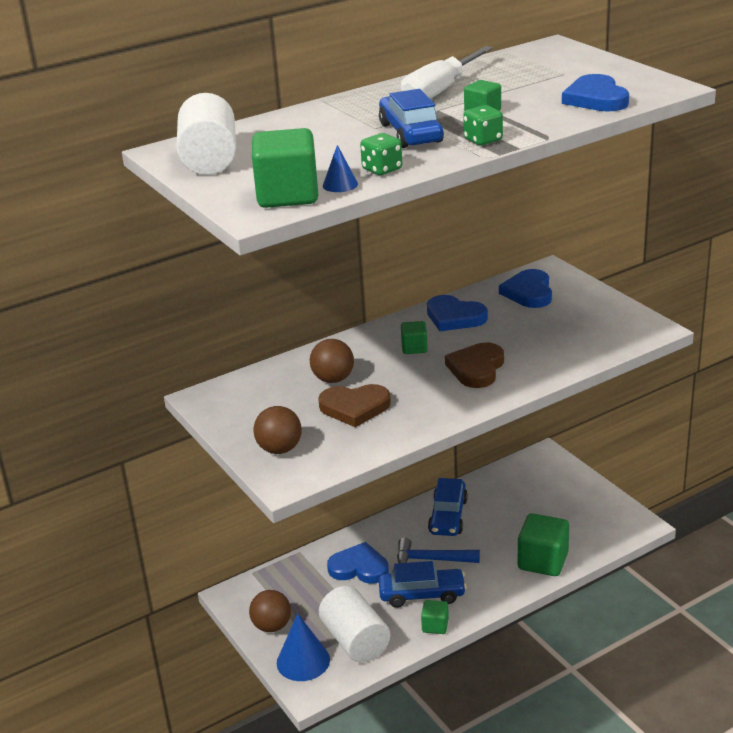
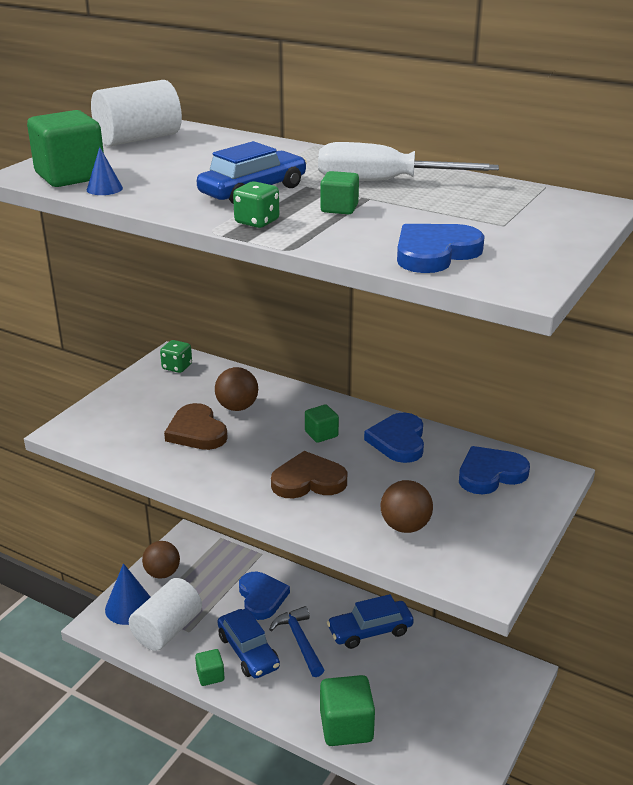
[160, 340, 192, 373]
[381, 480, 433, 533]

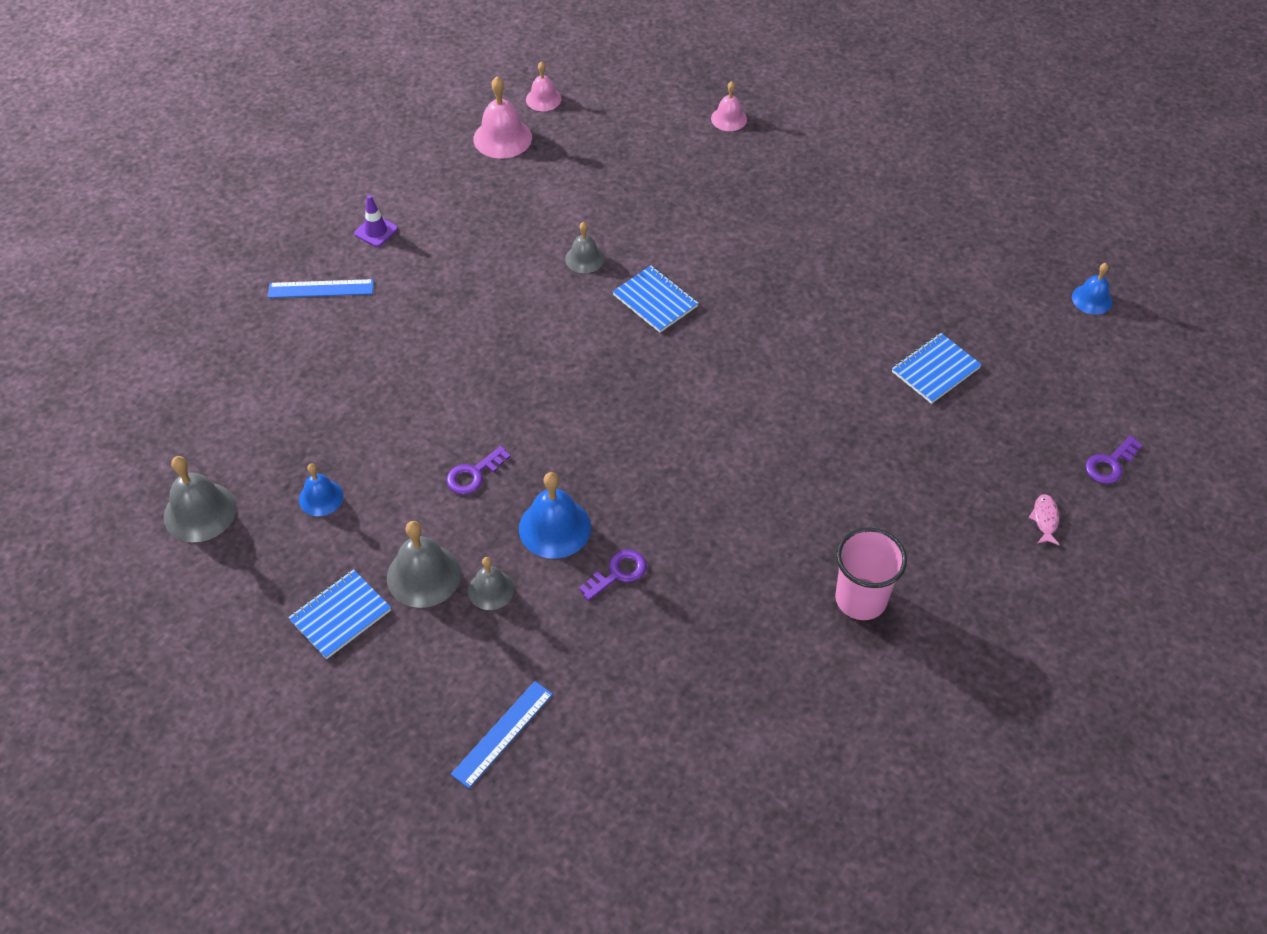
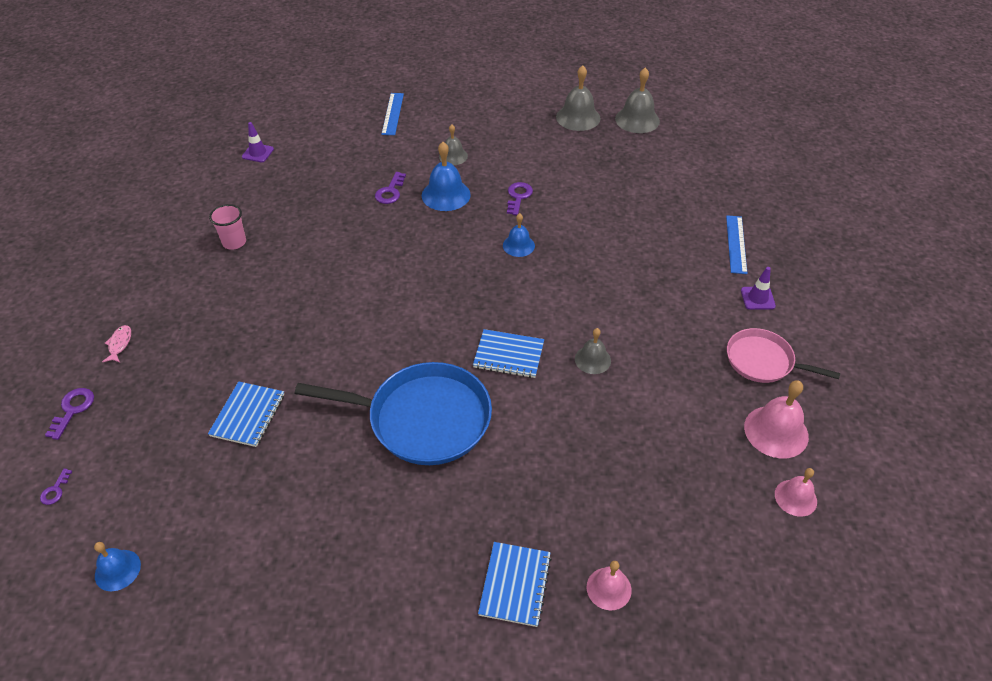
[40, 468, 72, 505]
[102, 325, 131, 362]
[209, 204, 246, 250]
[242, 122, 274, 162]
[295, 362, 492, 465]
[478, 542, 552, 627]
[503, 213, 535, 257]
[556, 65, 600, 131]
[726, 215, 748, 274]
[727, 328, 840, 383]

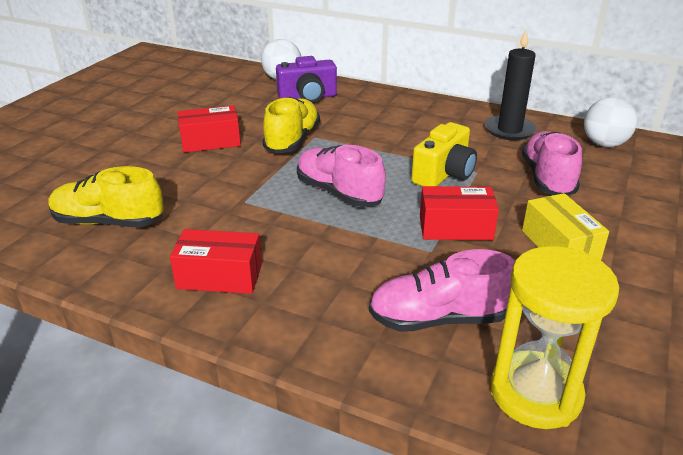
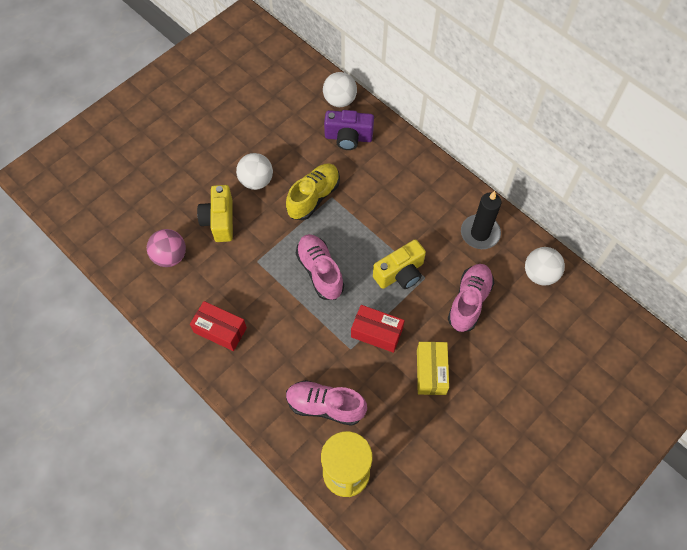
[147, 229, 186, 267]
[197, 185, 233, 242]
[236, 153, 273, 190]

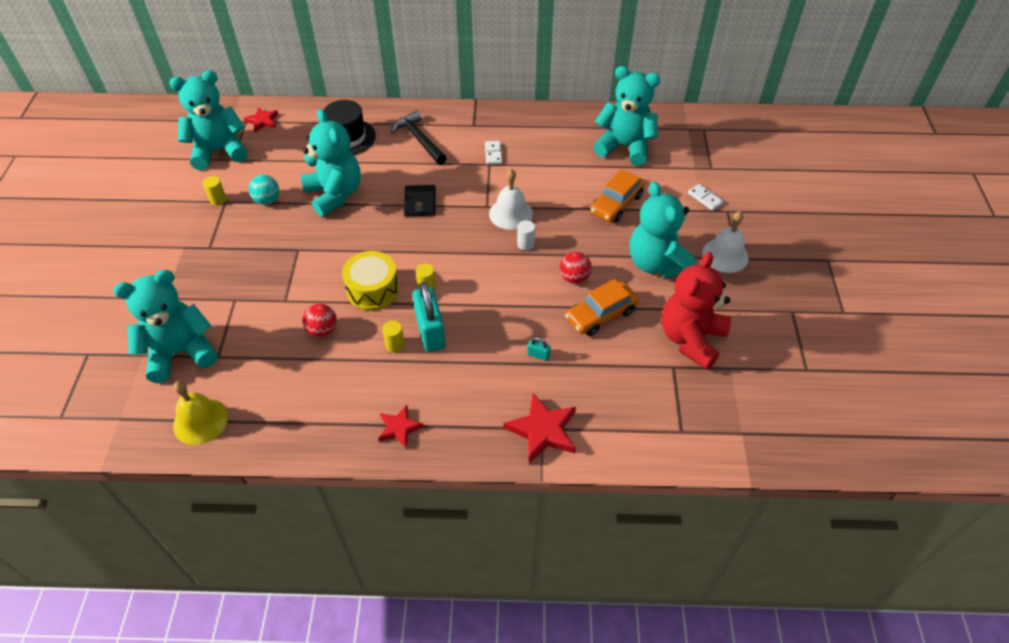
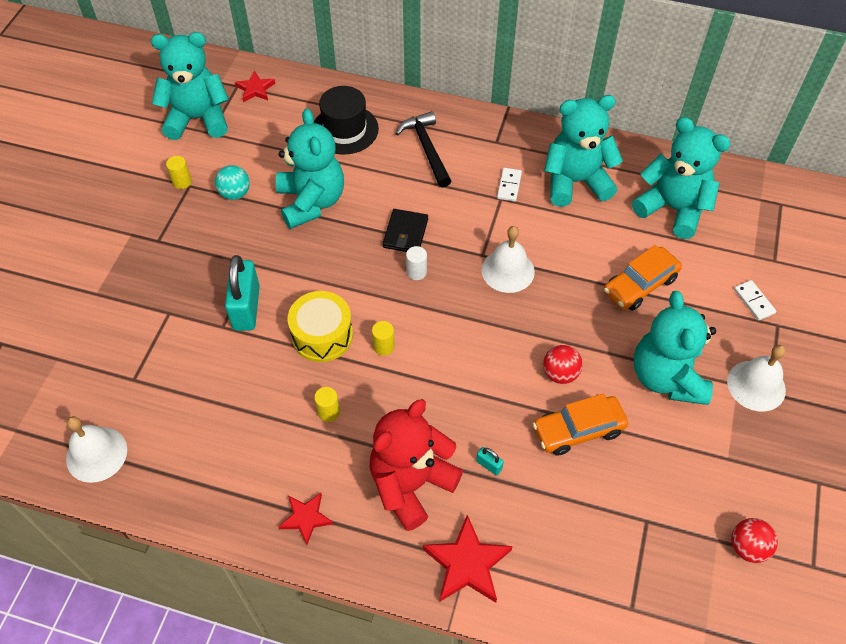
[66, 416, 127, 483]
[225, 255, 260, 331]
[370, 399, 463, 531]
[406, 246, 427, 280]
[544, 95, 623, 207]
[731, 518, 778, 563]

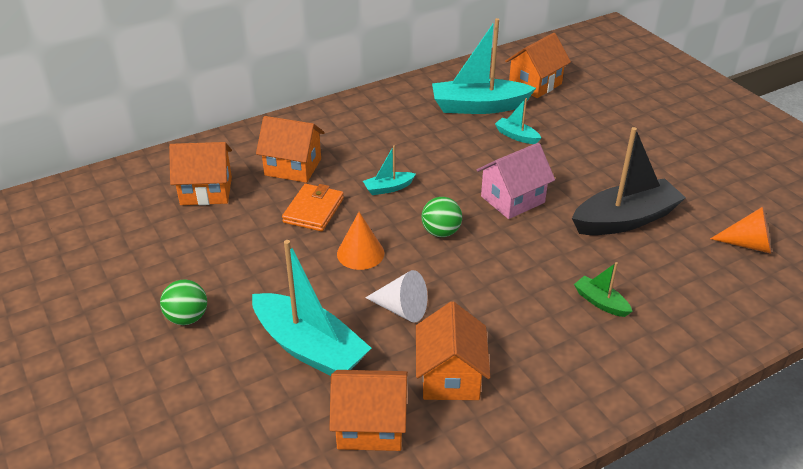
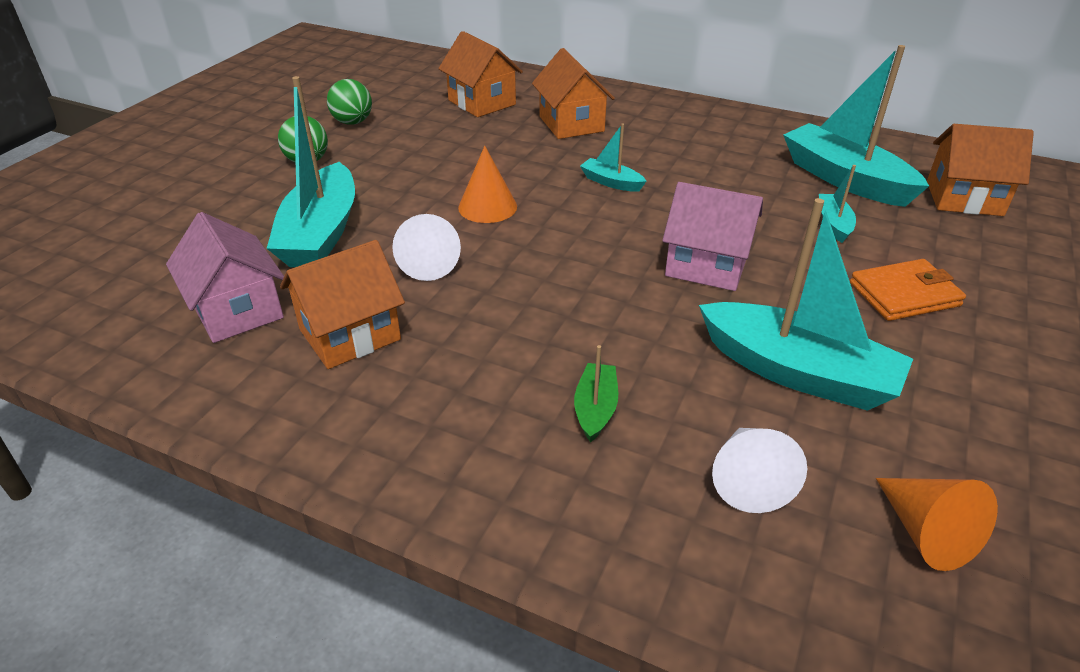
[166, 212, 284, 343]
[327, 79, 372, 125]
[699, 198, 913, 411]
[712, 428, 807, 513]
[850, 259, 966, 321]

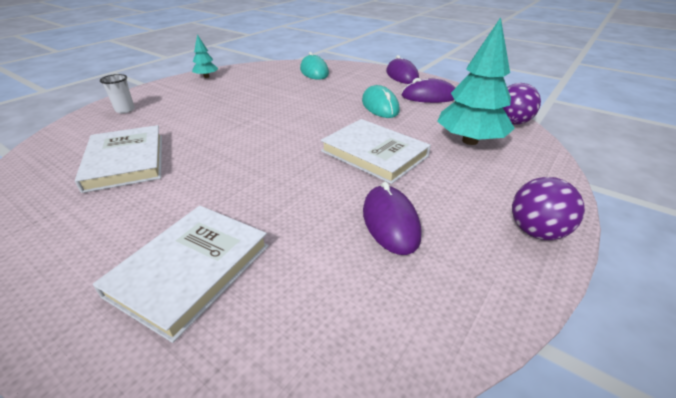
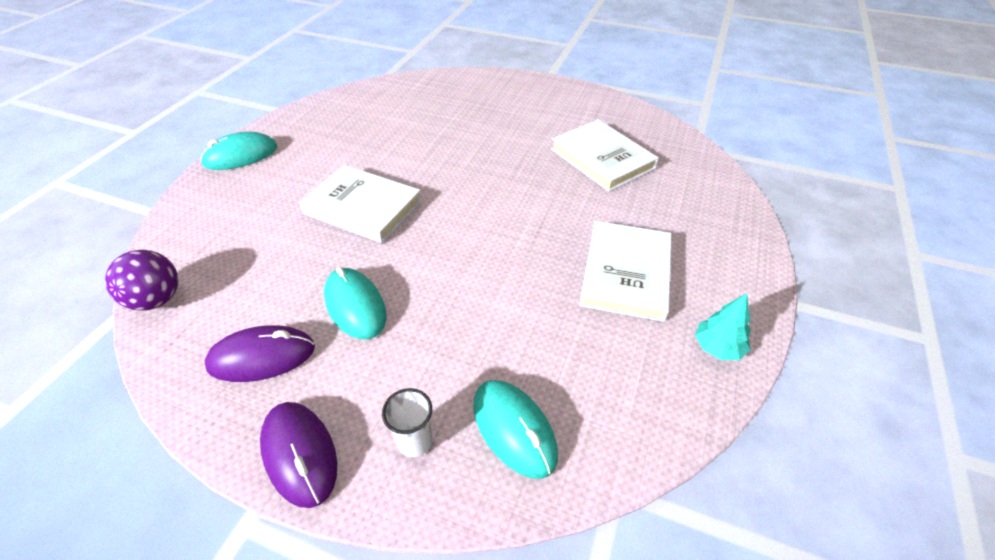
[200, 132, 277, 170]
[382, 388, 433, 457]
[579, 221, 672, 322]
[363, 182, 421, 255] (first image)
[437, 17, 515, 145] (first image)

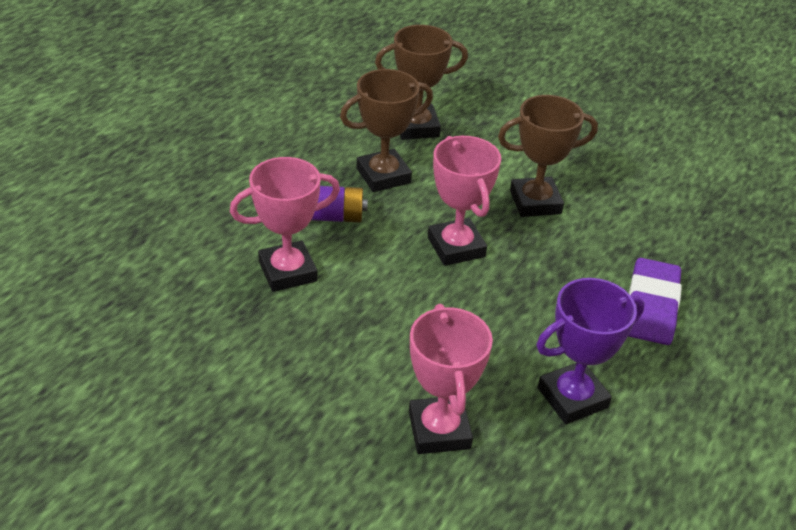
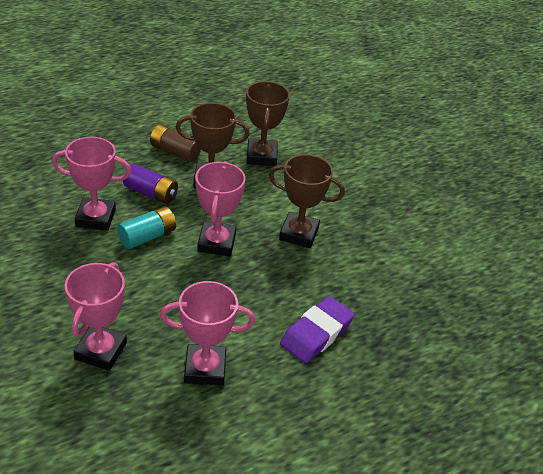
[117, 206, 176, 249]
[150, 124, 201, 162]
[160, 281, 255, 385]
[246, 81, 290, 166]

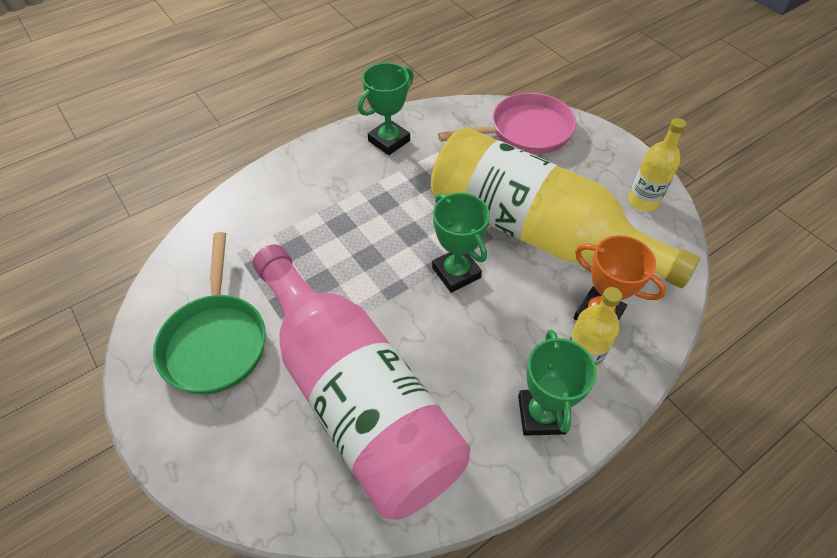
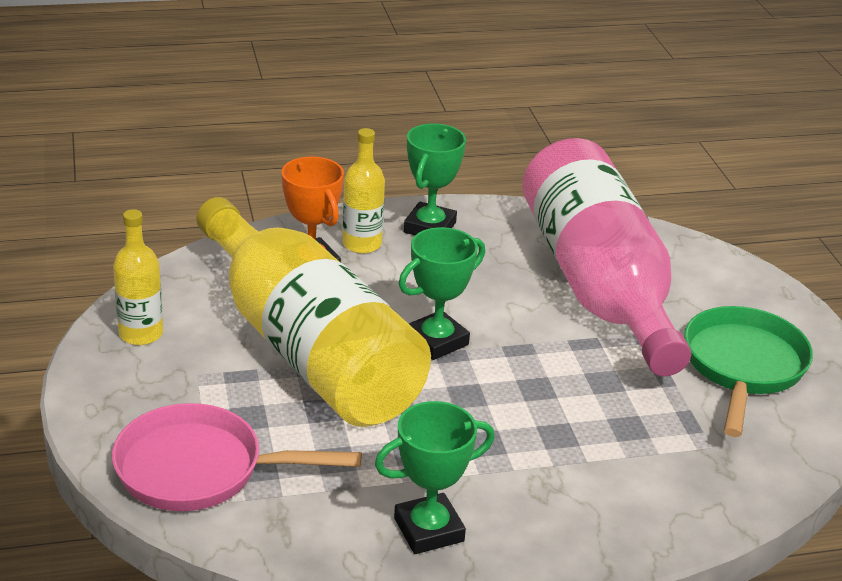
[399, 227, 485, 360]

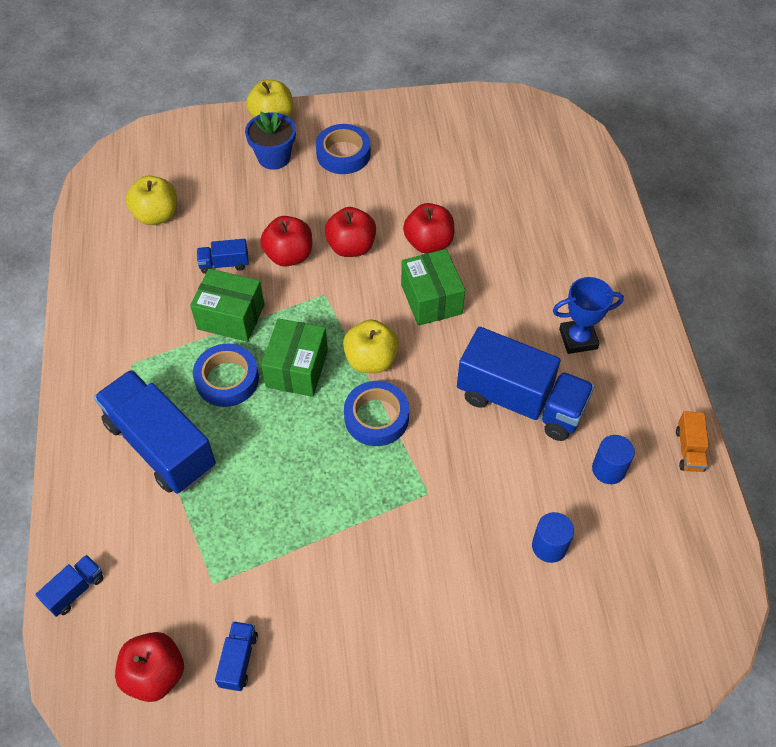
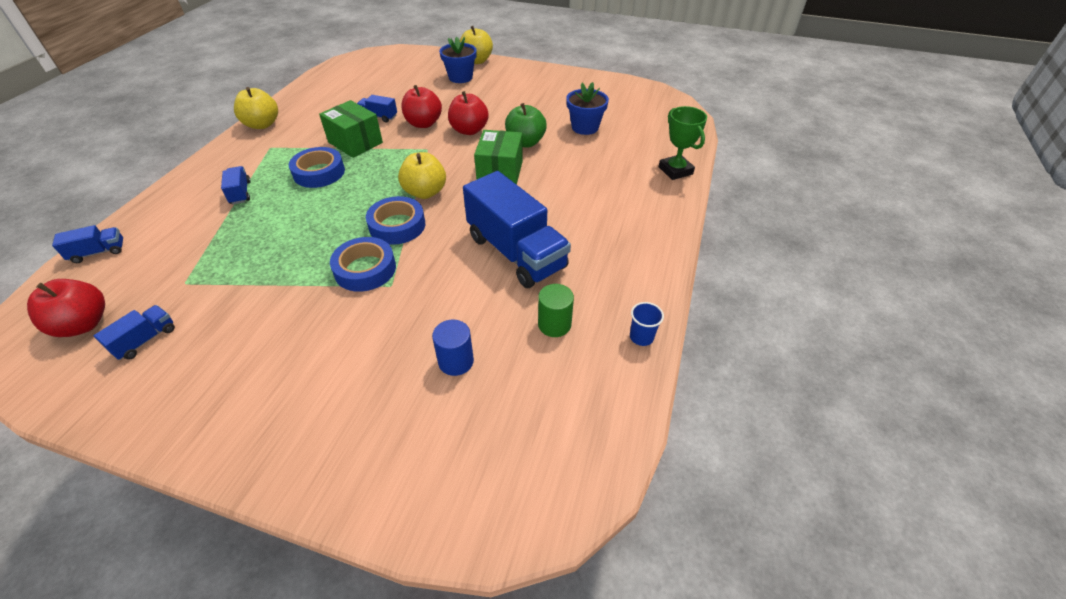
[221, 166, 251, 204]
[234, 87, 278, 129]
[330, 237, 396, 292]
[505, 103, 547, 147]
[538, 284, 574, 337]
[566, 82, 609, 135]
[630, 302, 664, 346]
[658, 106, 707, 180]
[261, 318, 328, 397] (first image)
[553, 277, 624, 354] (first image)

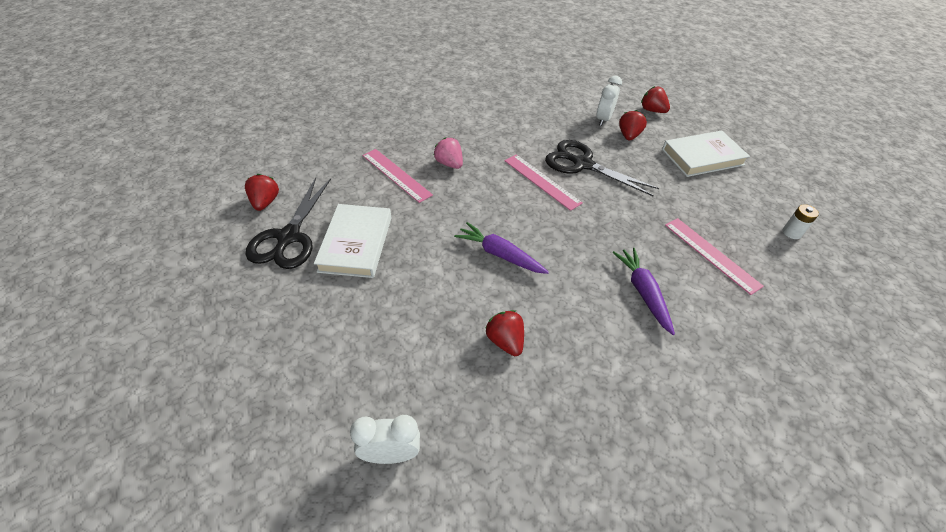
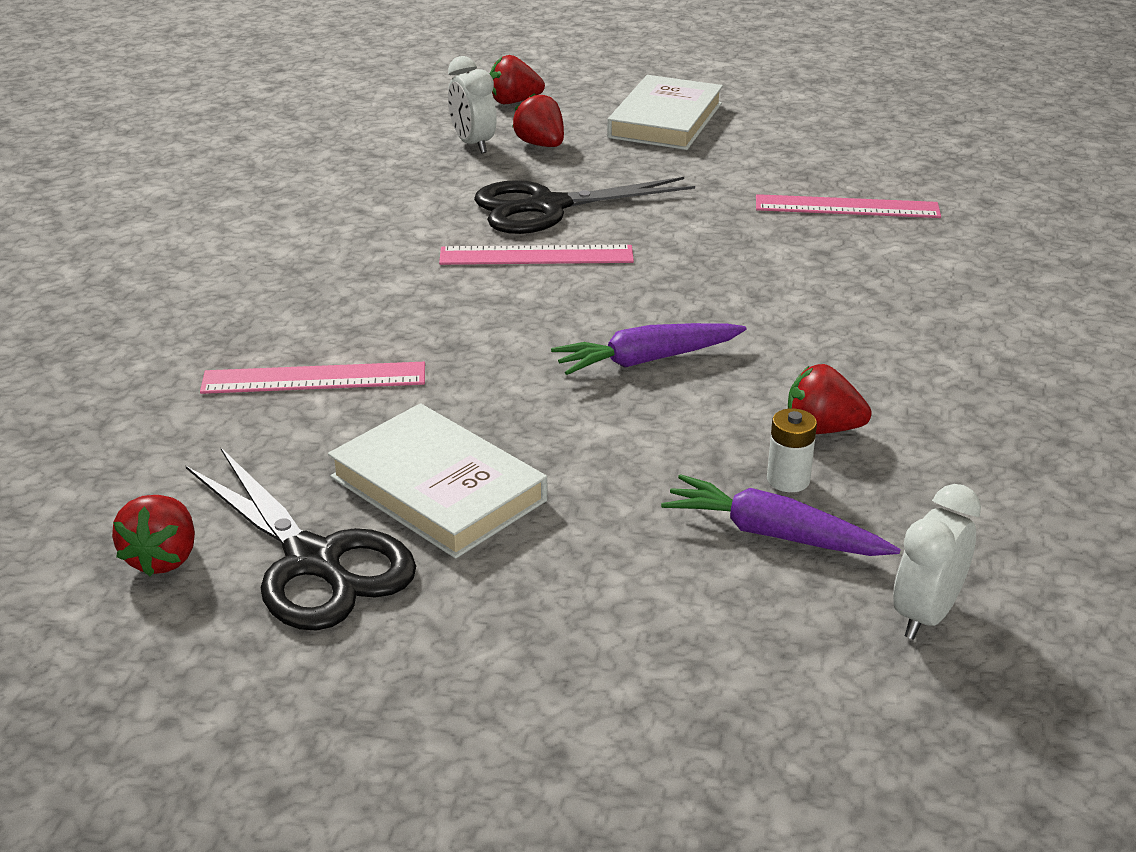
[112, 495, 195, 576]
[661, 474, 901, 556]
[767, 408, 817, 492]
[434, 137, 463, 169] (first image)

